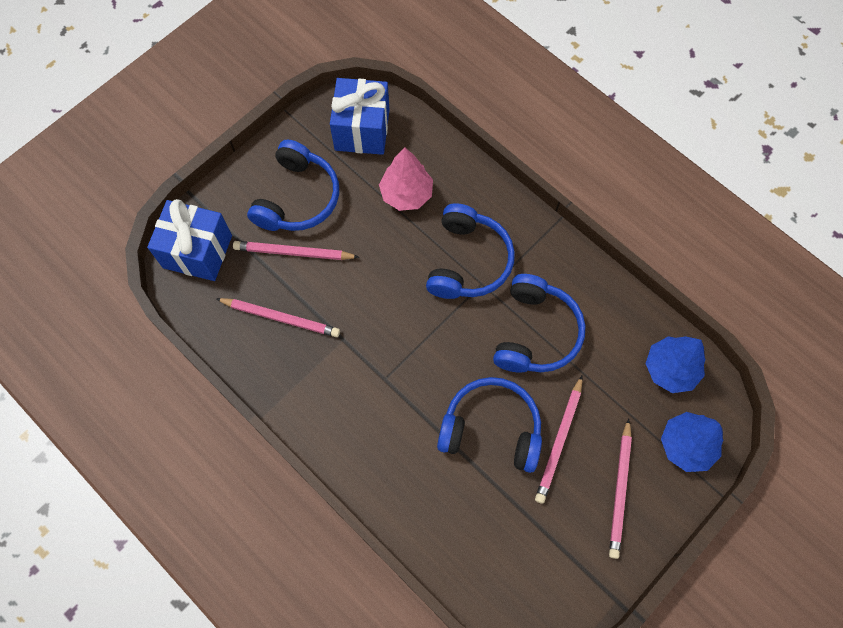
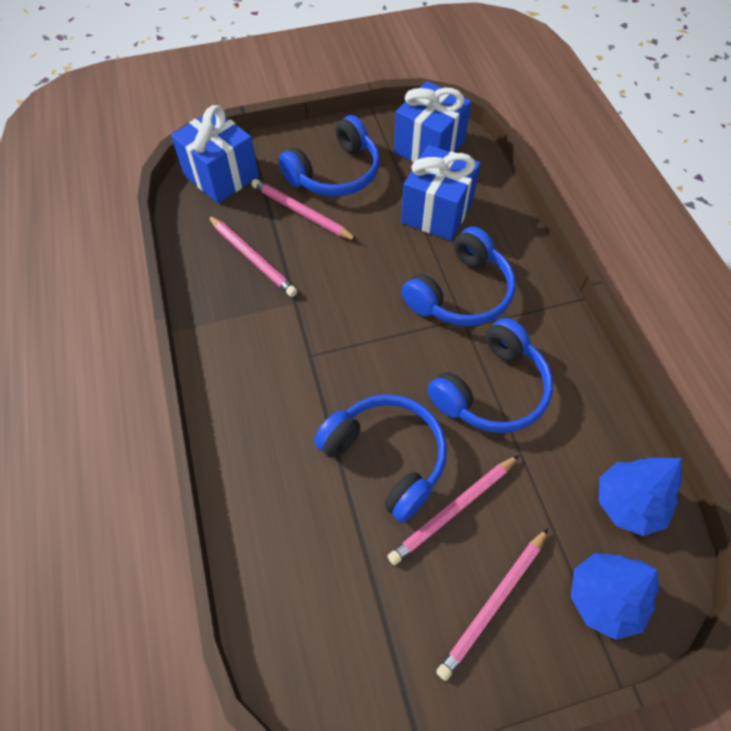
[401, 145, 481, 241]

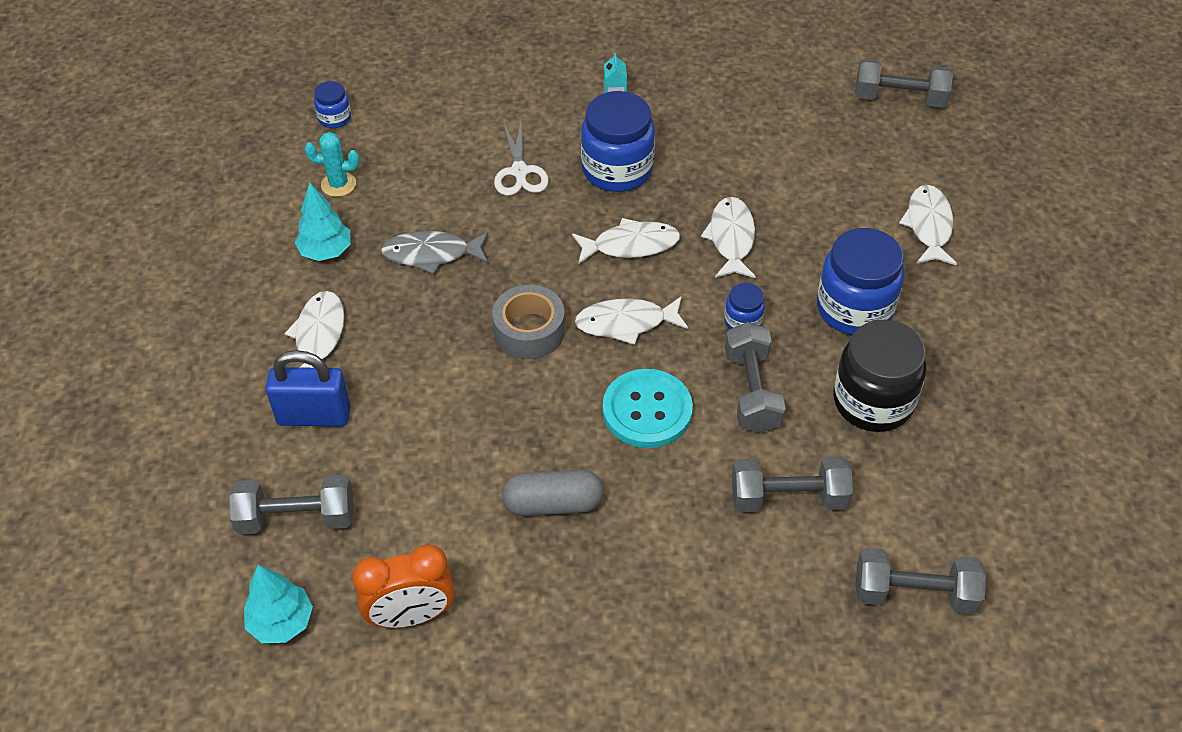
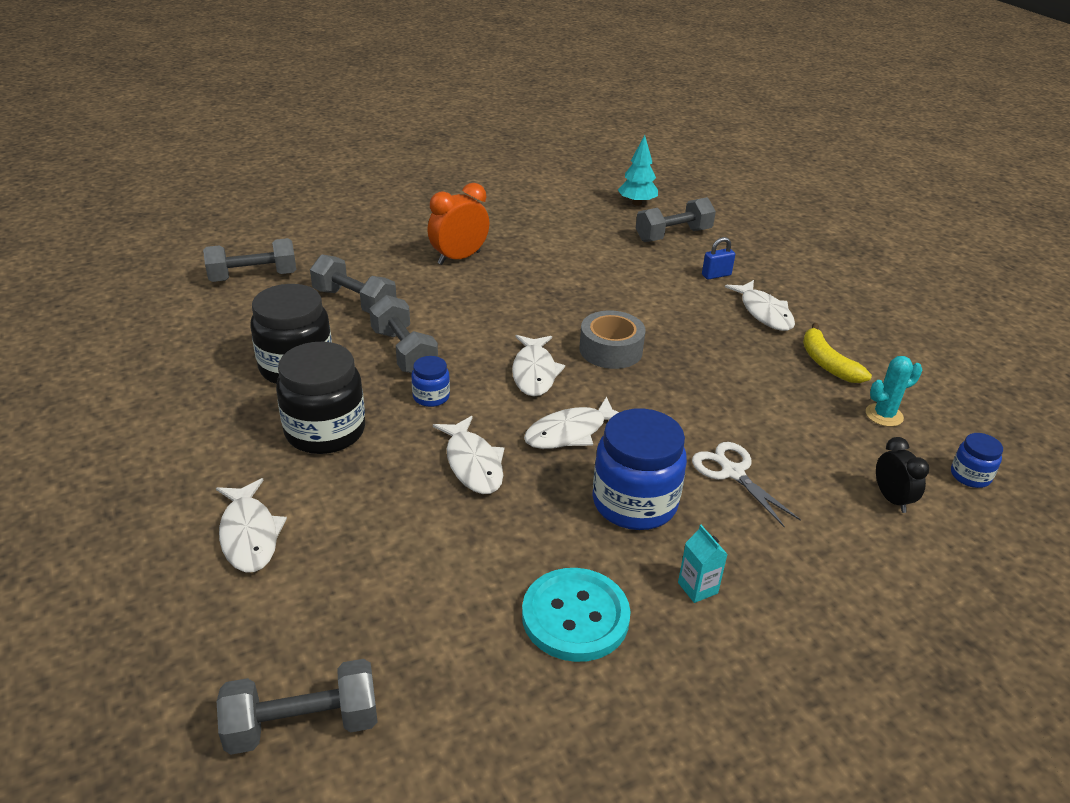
[276, 342, 365, 454]
[310, 254, 397, 314]
[427, 183, 490, 265]
[512, 335, 565, 397]
[522, 568, 630, 662]
[702, 237, 735, 279]
[803, 323, 872, 383]
[876, 437, 929, 513]
[381, 231, 488, 274] (first image)
[502, 470, 603, 516] (first image)

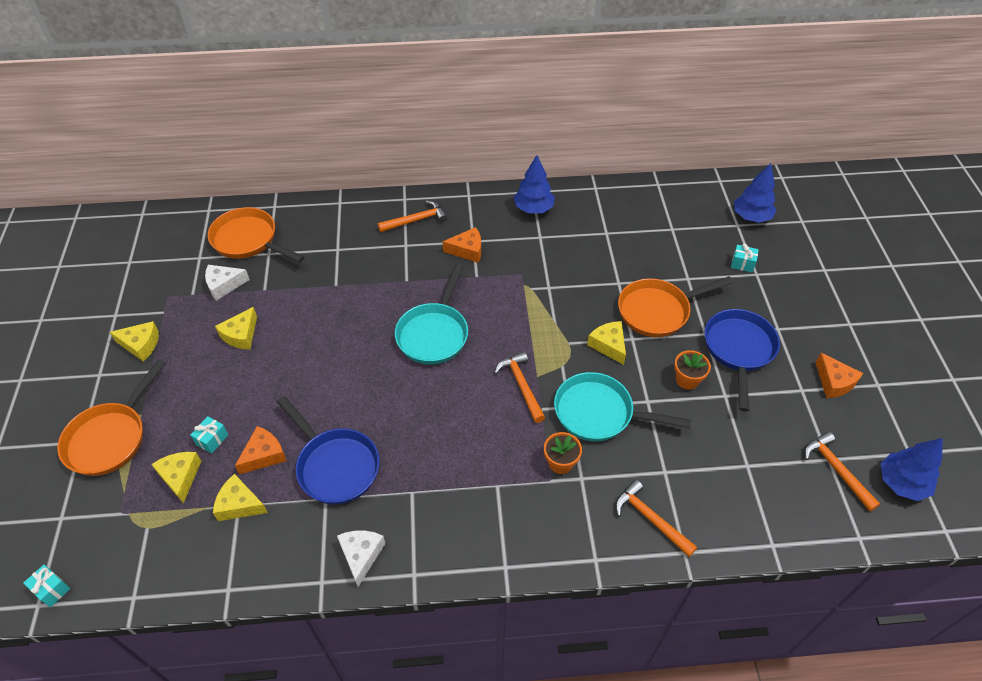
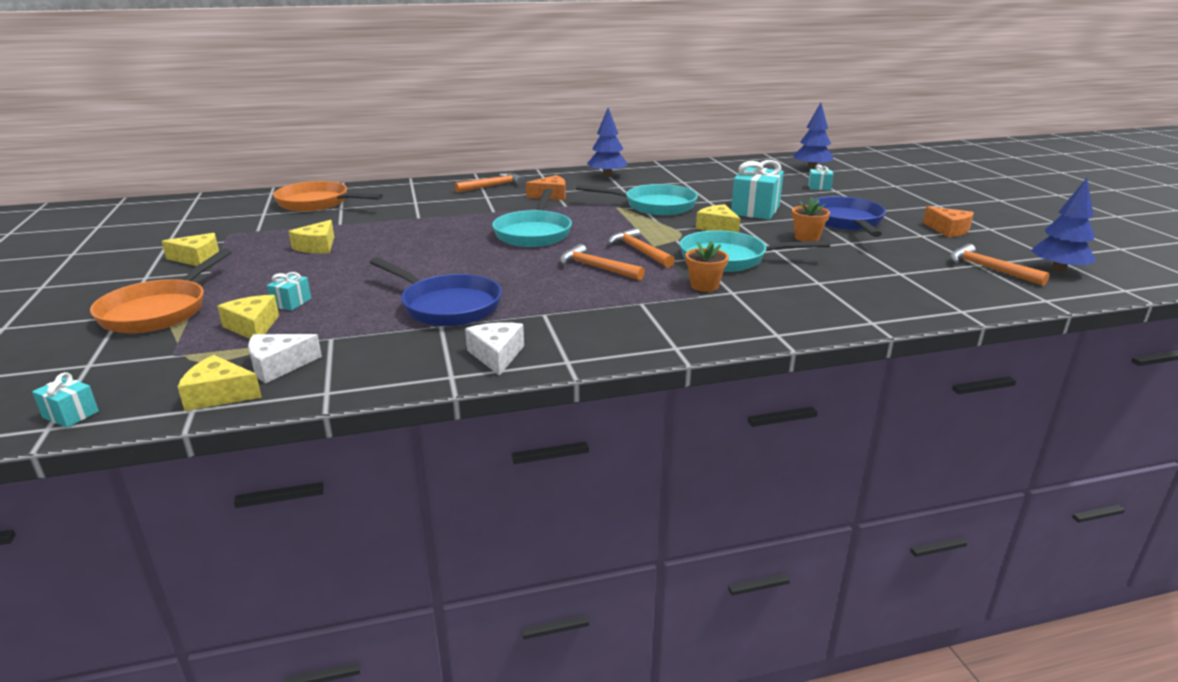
[178, 355, 262, 411]
[248, 334, 322, 384]
[560, 244, 645, 280]
[576, 184, 698, 215]
[731, 160, 784, 220]
[235, 426, 287, 475] (first image)

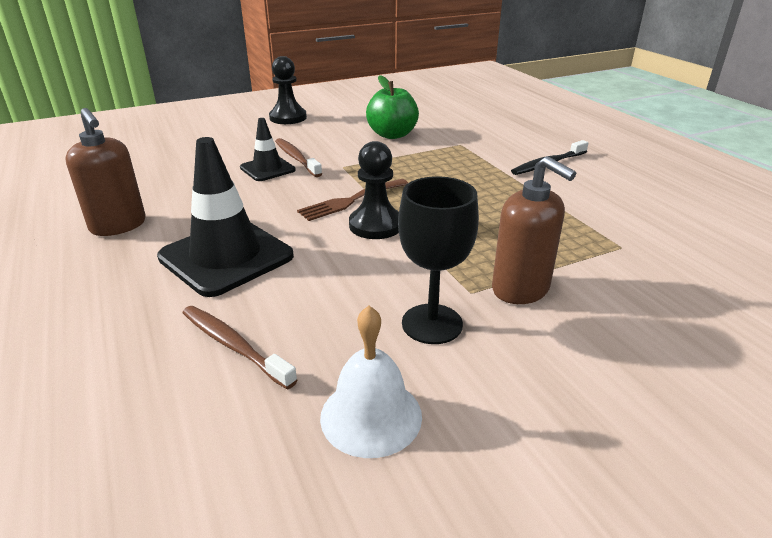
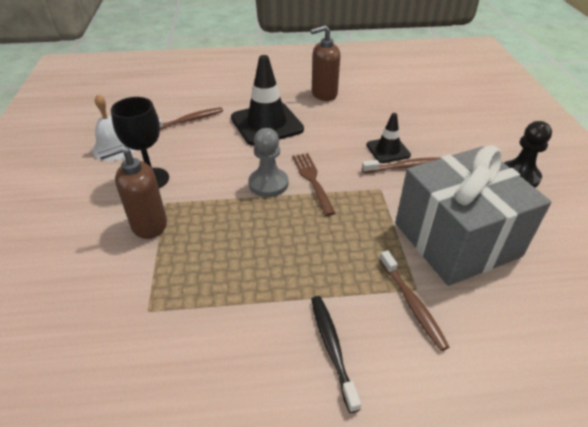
[249, 128, 288, 197]
[380, 250, 449, 351]
[395, 145, 551, 286]

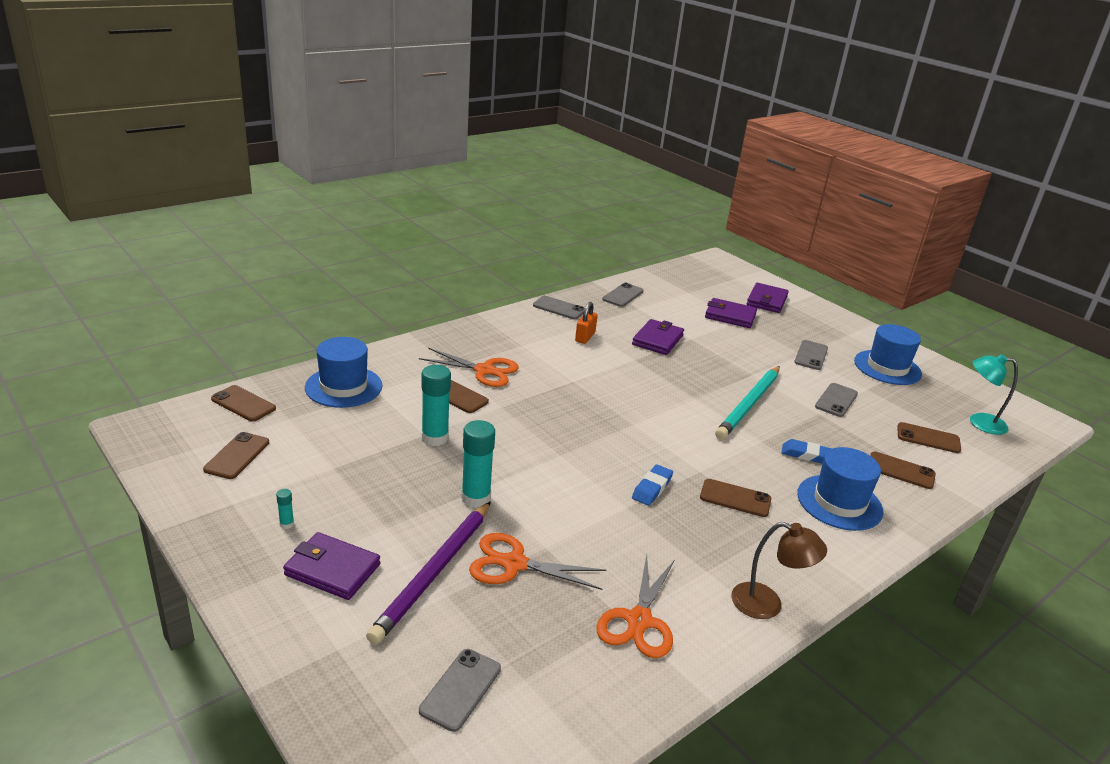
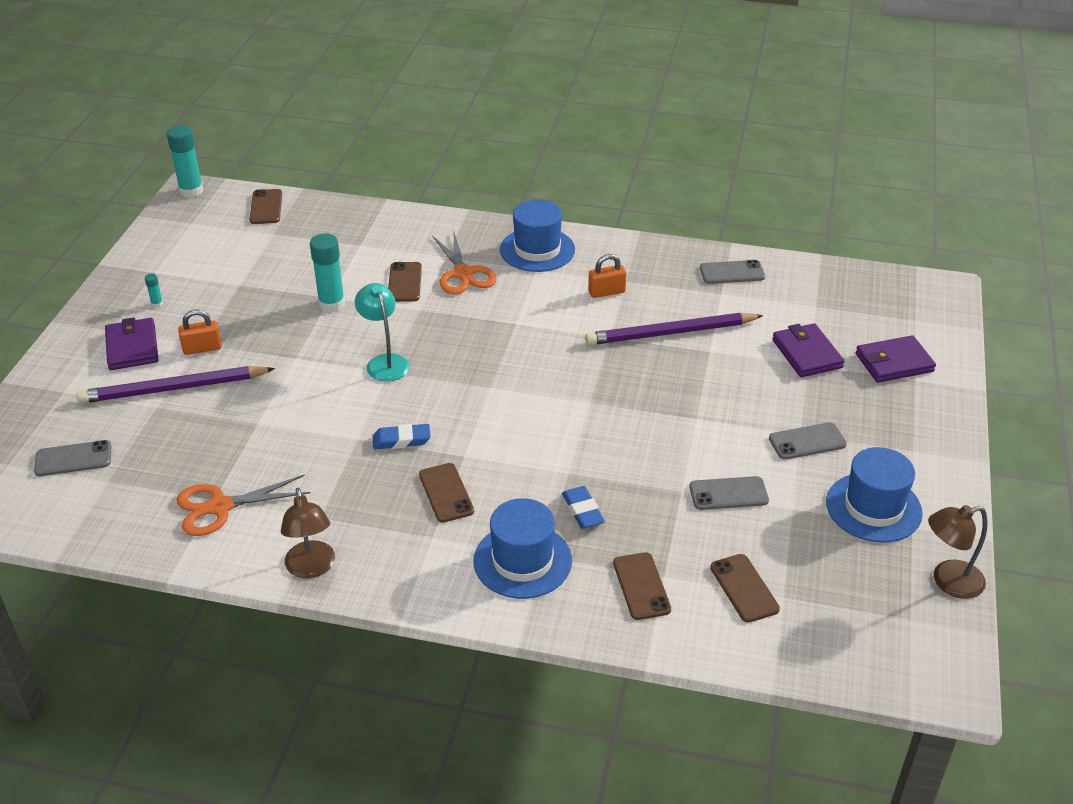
[167, 125, 203, 198]
[178, 310, 222, 355]
[355, 283, 409, 382]
[500, 200, 575, 272]
[585, 313, 764, 345]
[928, 505, 987, 599]
[203, 432, 269, 479] (first image)
[469, 533, 606, 590] (first image)
[533, 296, 585, 319] (first image)
[715, 366, 780, 440] (first image)

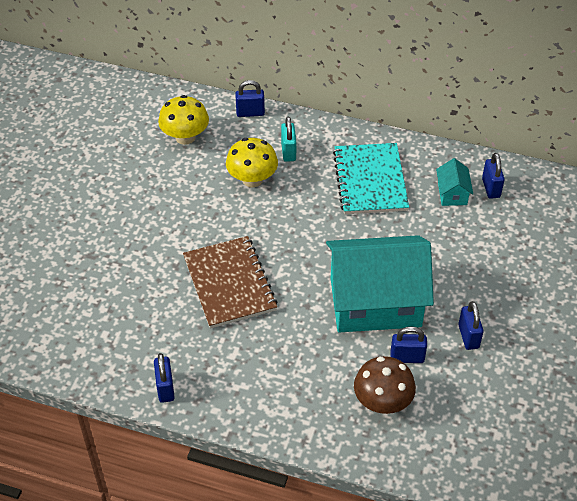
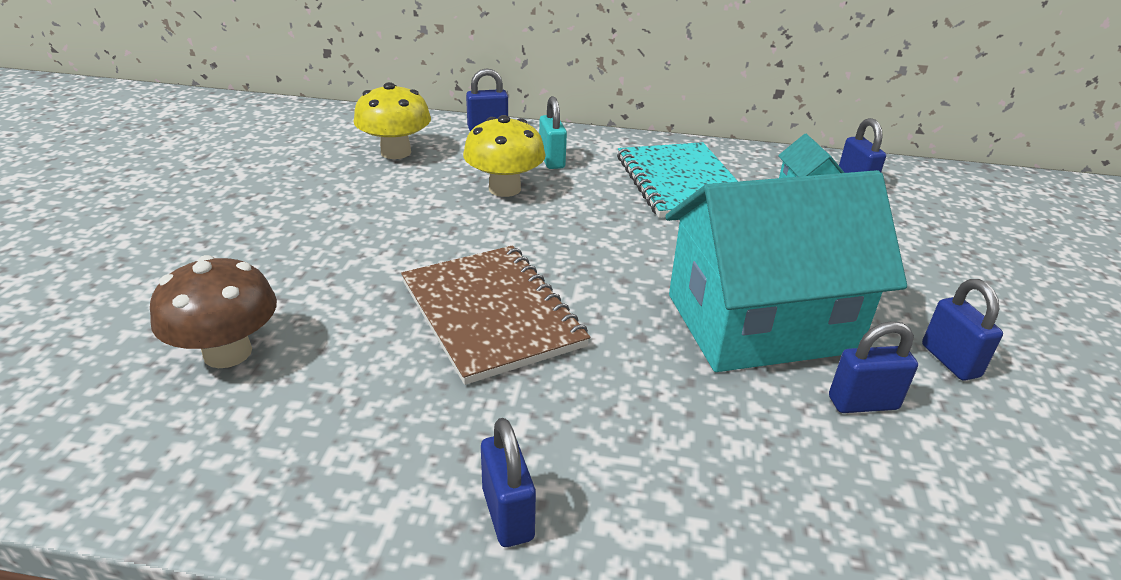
[150, 255, 277, 368]
[481, 418, 536, 547]

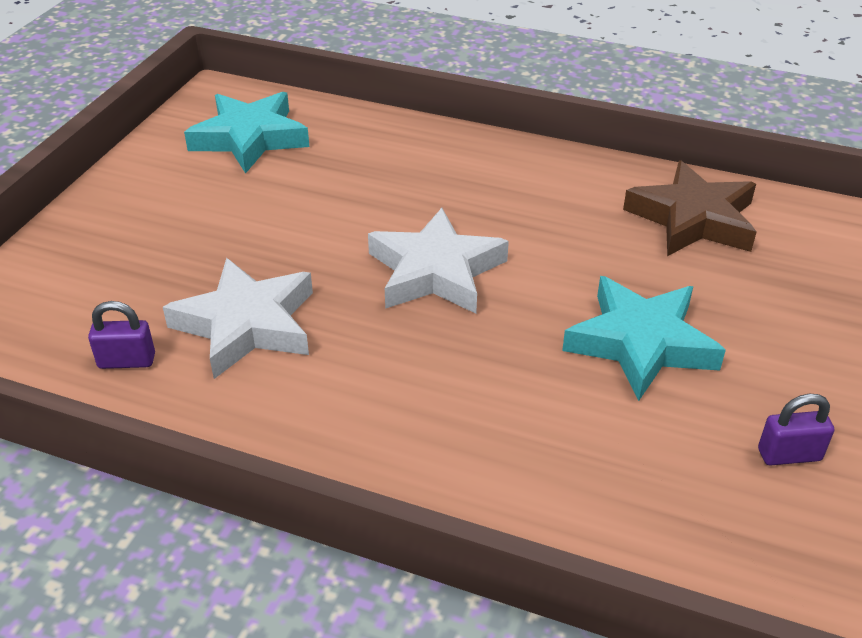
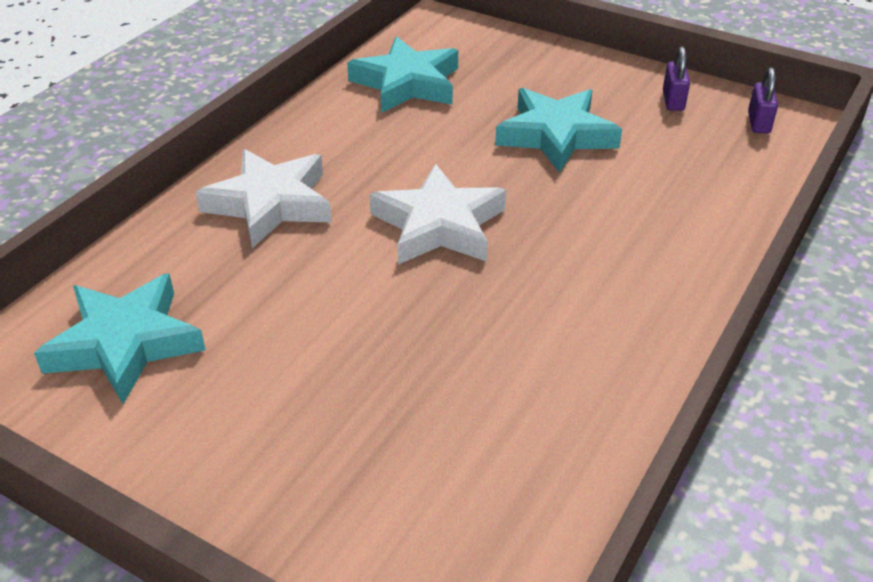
[196, 149, 332, 248]
[347, 37, 458, 113]
[748, 67, 778, 134]

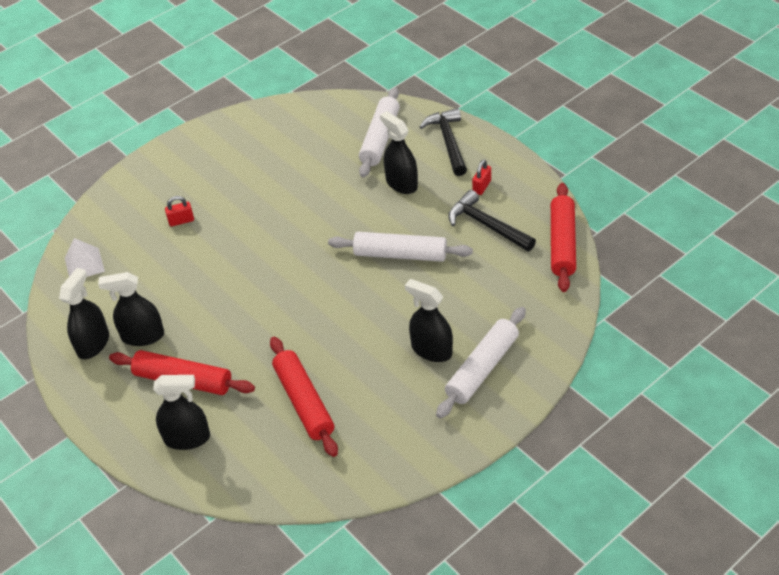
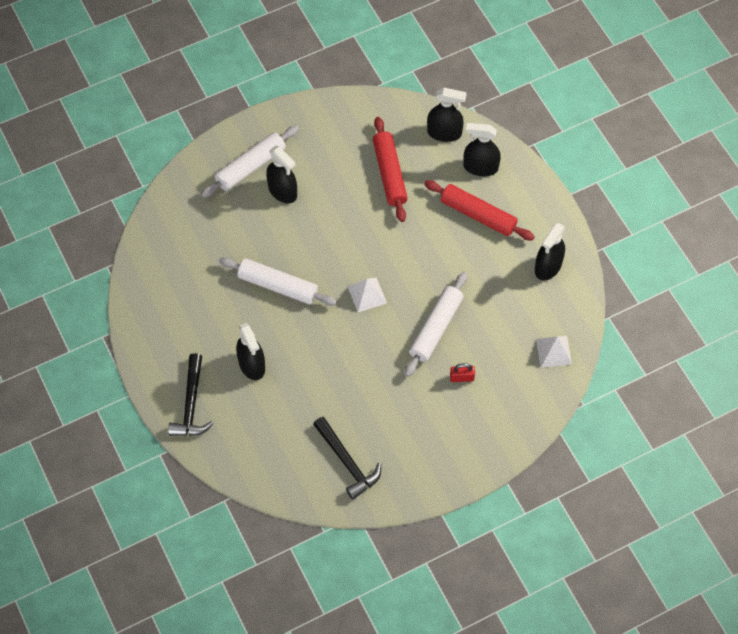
[313, 417, 381, 500]
[348, 277, 387, 312]
[405, 272, 467, 377]
[427, 88, 467, 142]
[472, 160, 491, 195] (first image)
[551, 183, 576, 292] (first image)

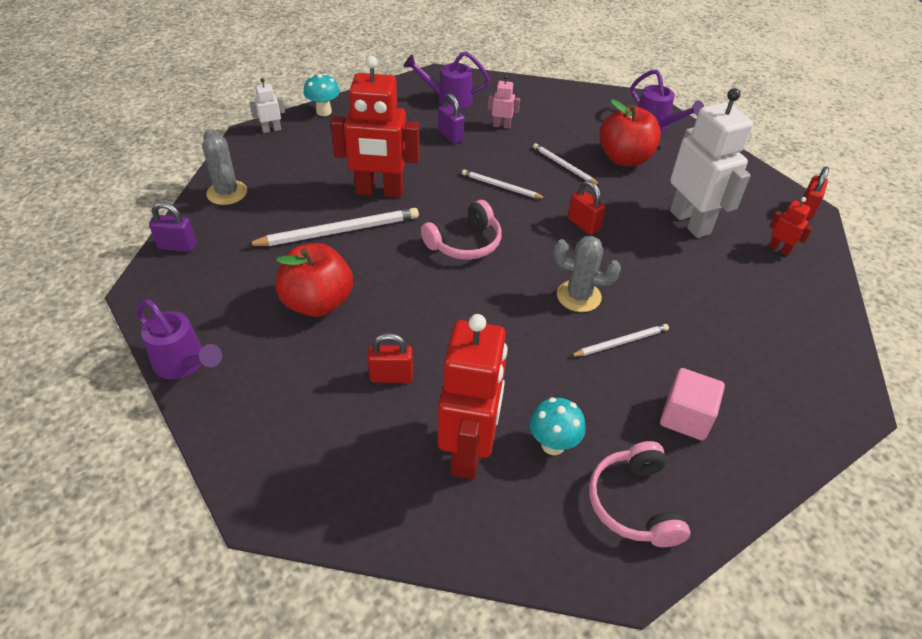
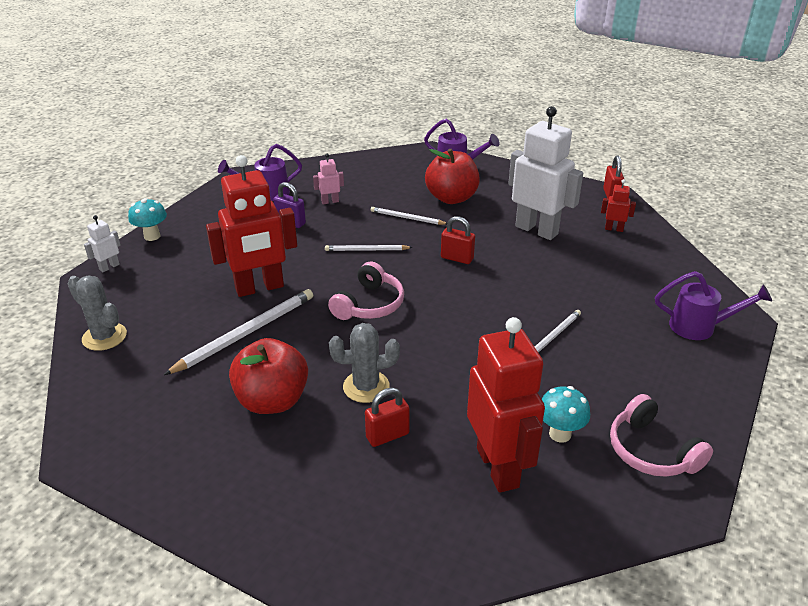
[329, 323, 400, 403]
[655, 271, 772, 340]
[149, 202, 196, 252] (first image)
[660, 368, 725, 440] (first image)

